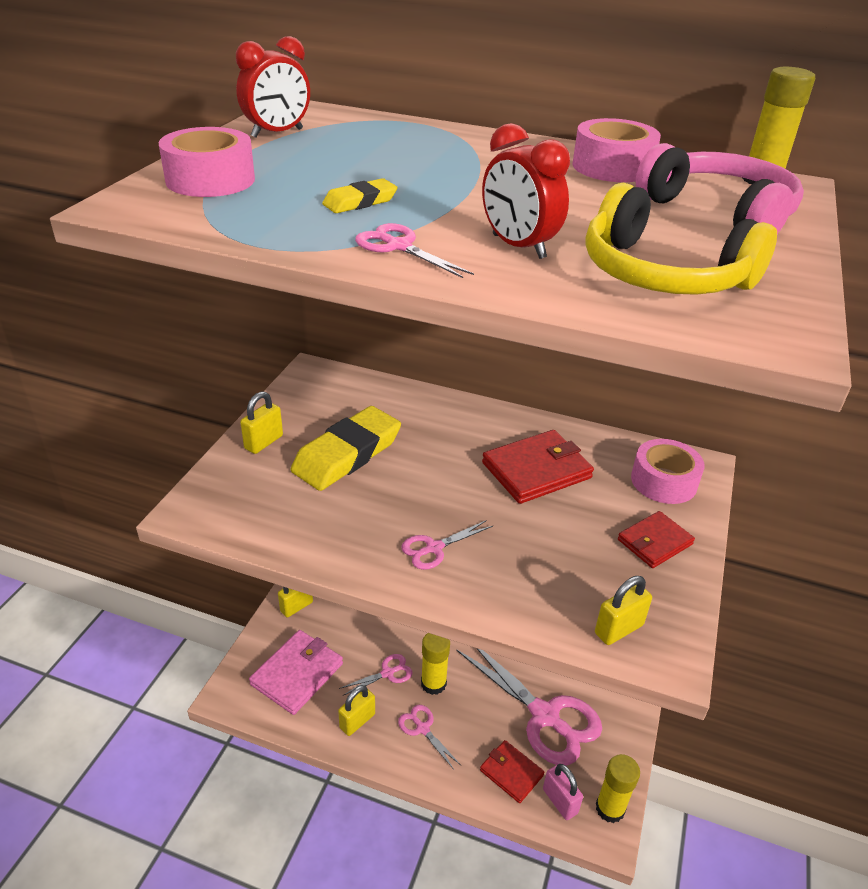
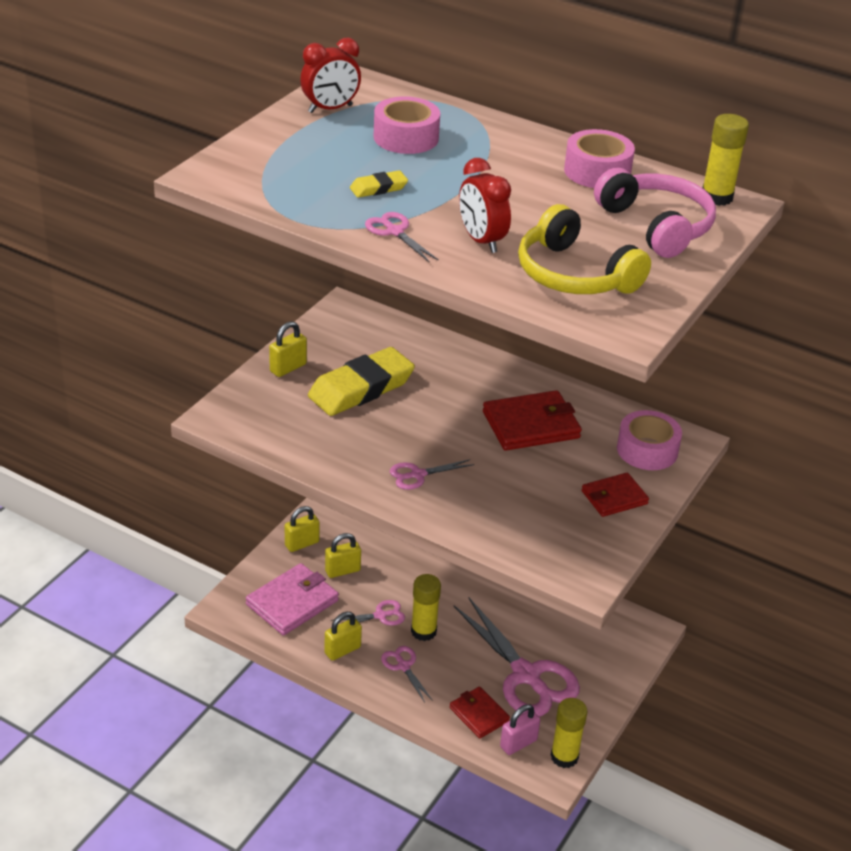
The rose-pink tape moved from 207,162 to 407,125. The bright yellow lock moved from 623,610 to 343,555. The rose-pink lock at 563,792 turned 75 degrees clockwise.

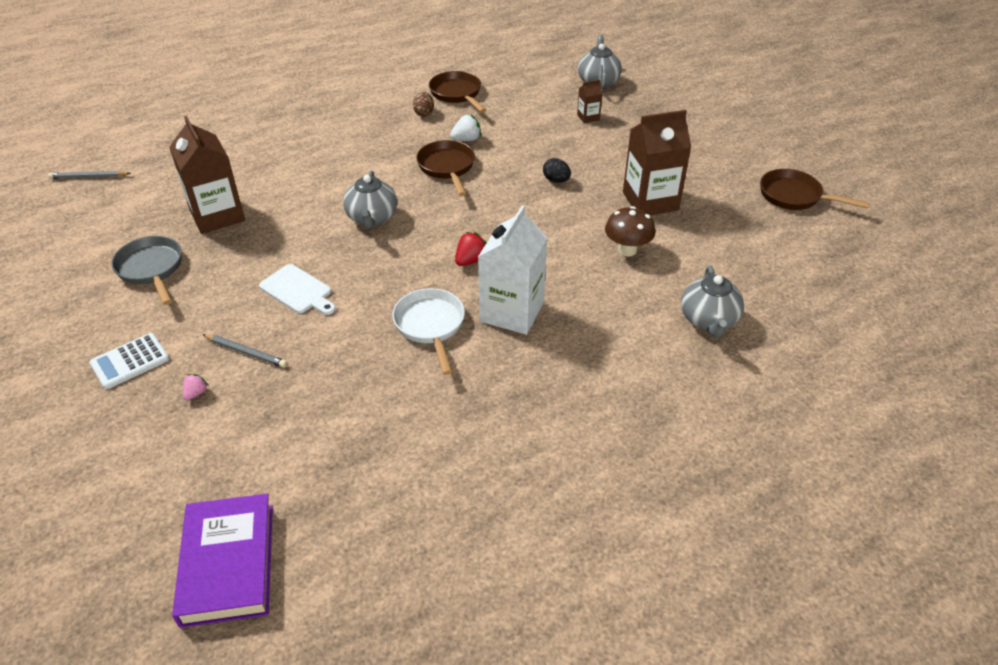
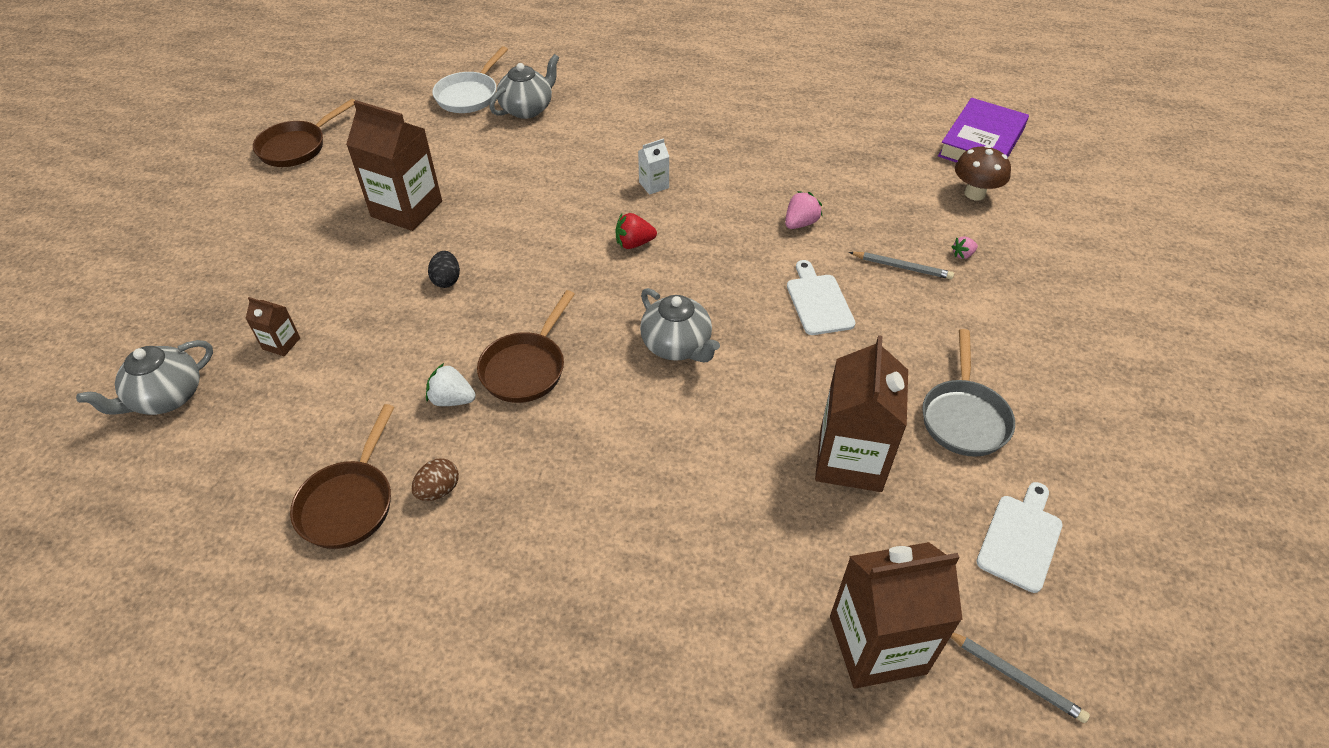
The snow-white calculator at 129,361 disappeared. The rose-pink toy strawberry at 803,210 appeared. The russet juice carton at 896,615 appeared. The snow-white chopping board at 1019,537 appeared. The snow-white frying pan moved from 428,331 to 470,79. The russet mushroom moved from 630,231 to 983,173. The ash-grey pencil at 244,351 turned 135 degrees clockwise. The ash-grey teapot at 370,200 turned 105 degrees clockwise. The russet frying pan at 815,189 turned 60 degrees clockwise. The snow-white juice carton at 513,270 changed to 0.45 times the size.

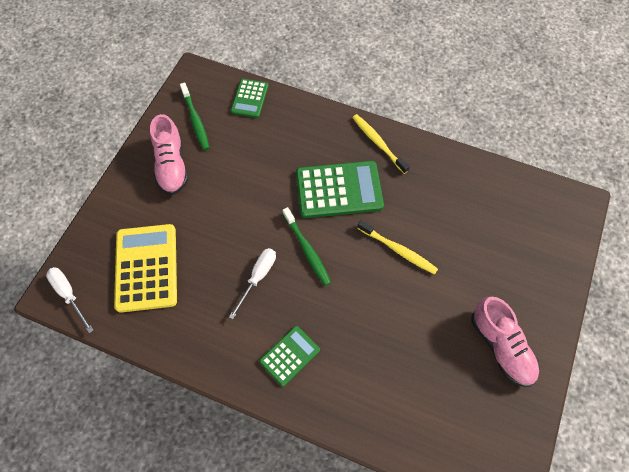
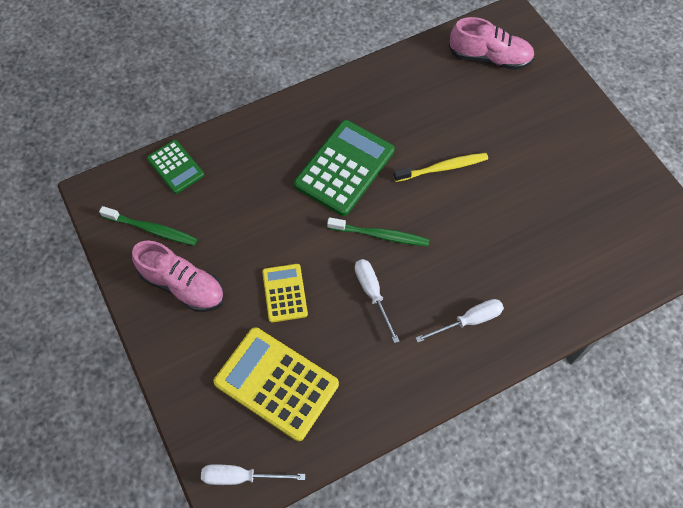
The bright yellow toothbrush at 381,144 disappeared. The bright yellow calculator at 285,293 appeared. The rose-pink shoe moved from 505,342 to 492,43. The green calculator at 289,356 was replaced by the snow-white screwdriver at 460,321.

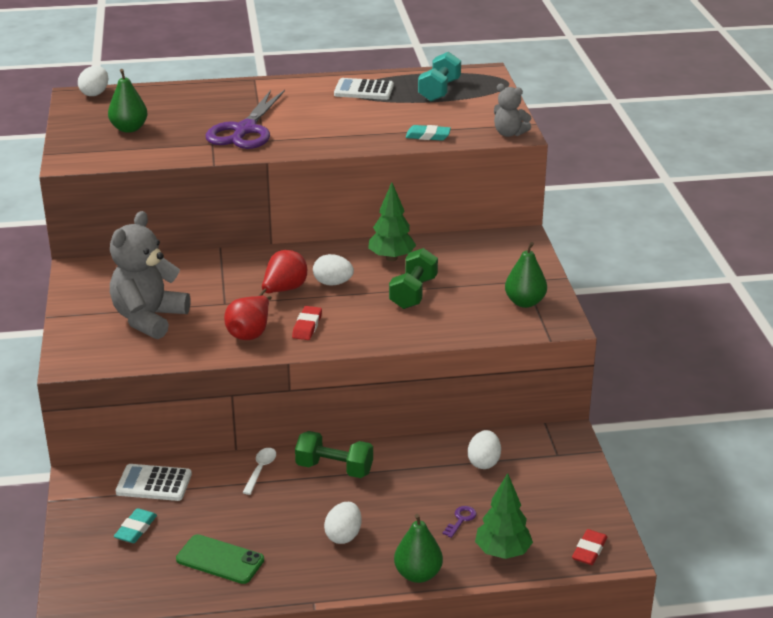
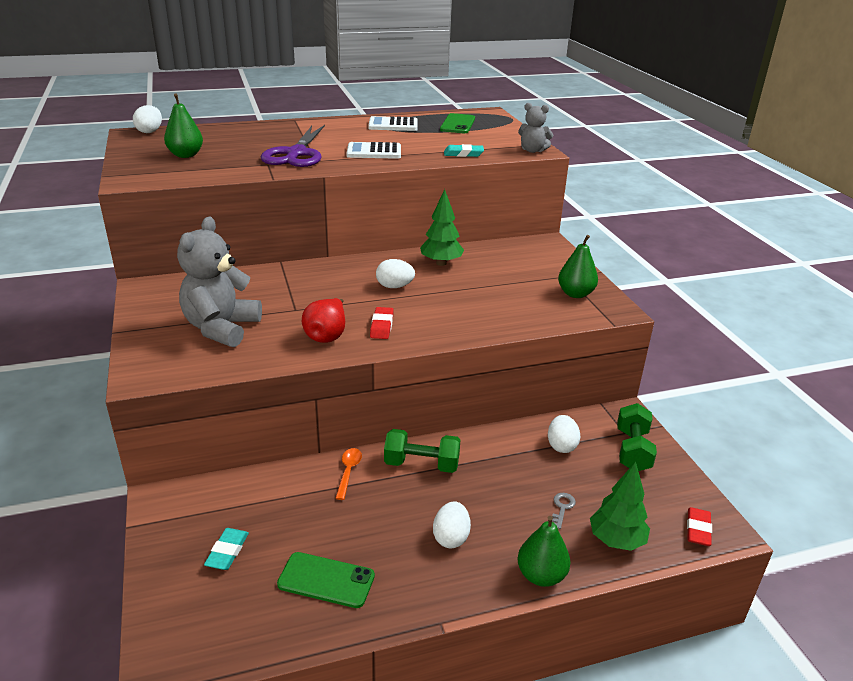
The scarlet pear at 282,273 disappeared. The snow-white calculator moved from 153,482 to 374,150. The green dumbbell moved from 413,278 to 637,437. The teal dumbbell at 439,77 was replaced by the green smartphone at 457,123. The snow-white spoon at 259,471 became the orange spoon at 348,474. The purple door key at 459,522 became the ash-grey door key at 564,511.

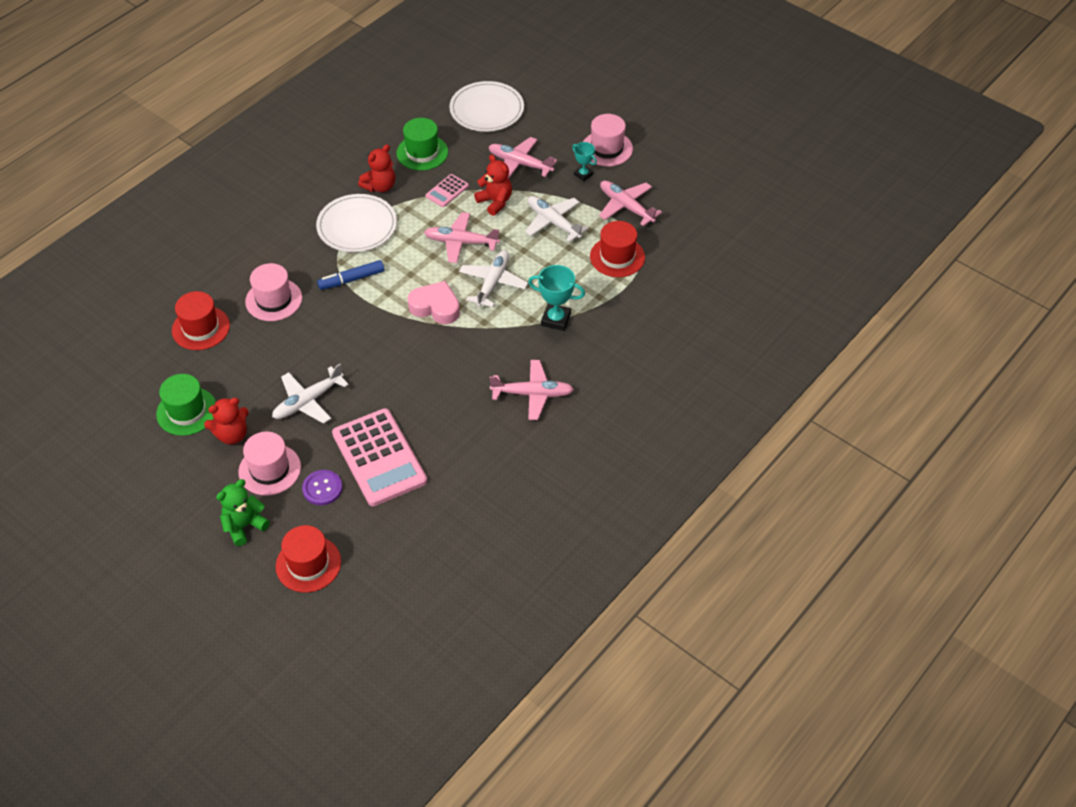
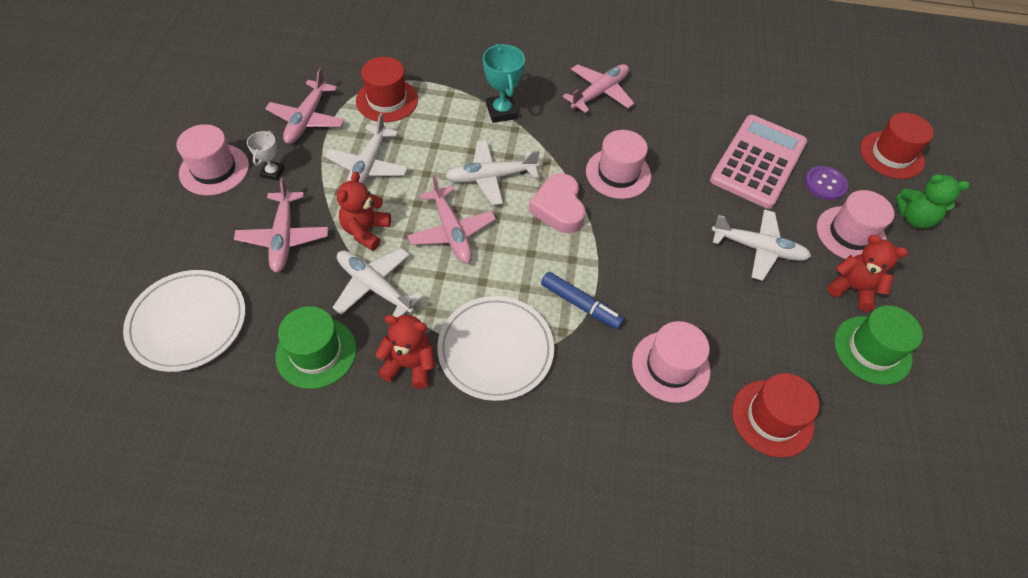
The rose-pink tall hat at 618,164 appeared. The rose-pink calculator at 447,190 was replaced by the snow-white aeroplane at 377,283. The teal trophy at 584,161 became the snow-white trophy at 265,156. The rose-pink aeroplane at 531,390 turned 75 degrees clockwise.

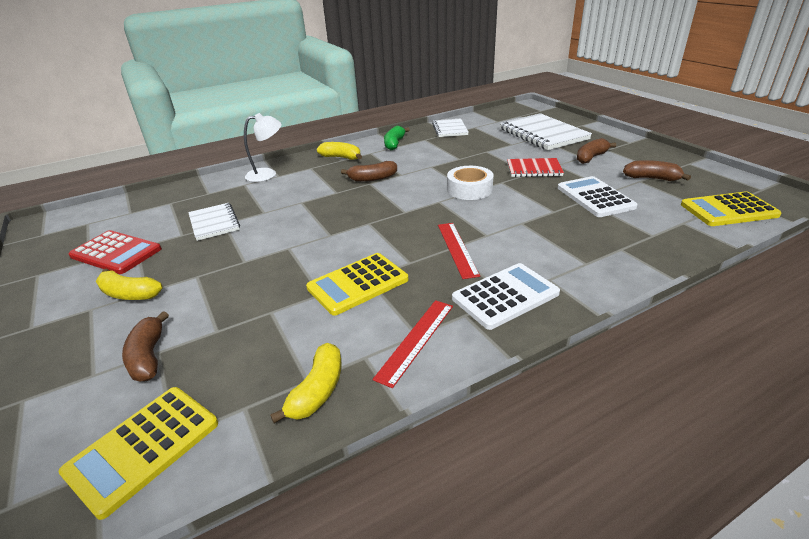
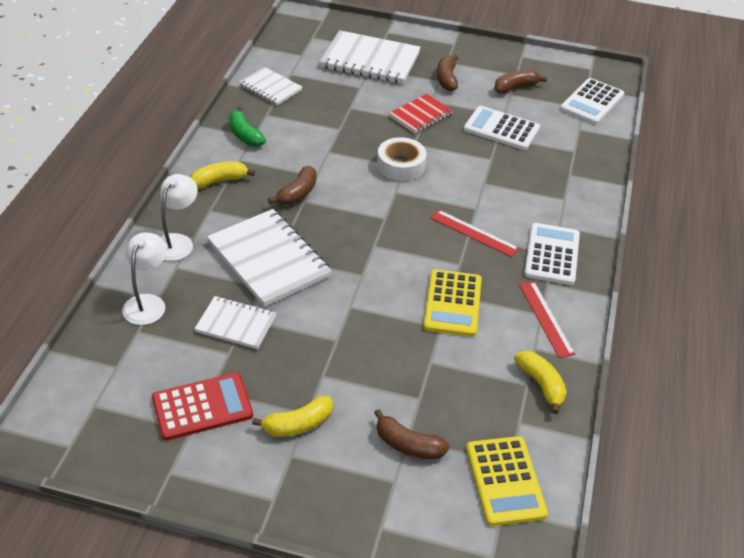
The snow-white reading lamp at 144,278 appeared. The snow-white exercise book at 269,258 appeared. The bright yellow calculator at 731,208 became the snow-white calculator at 592,101.

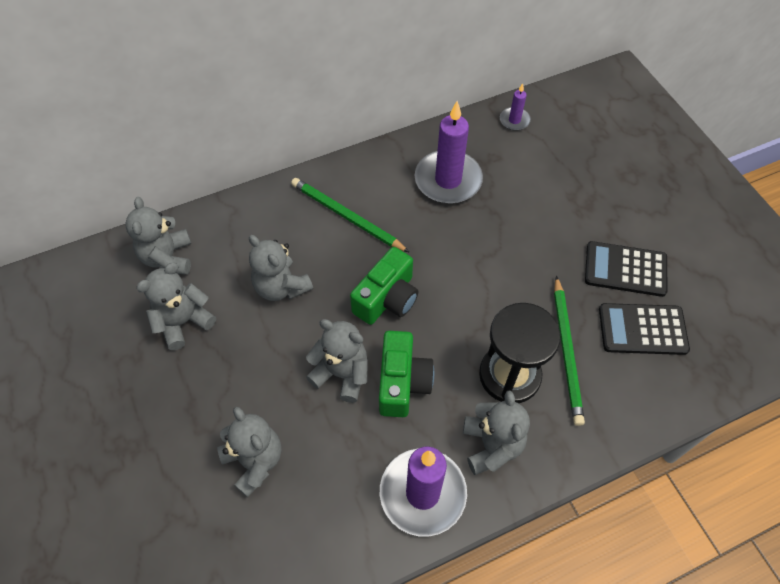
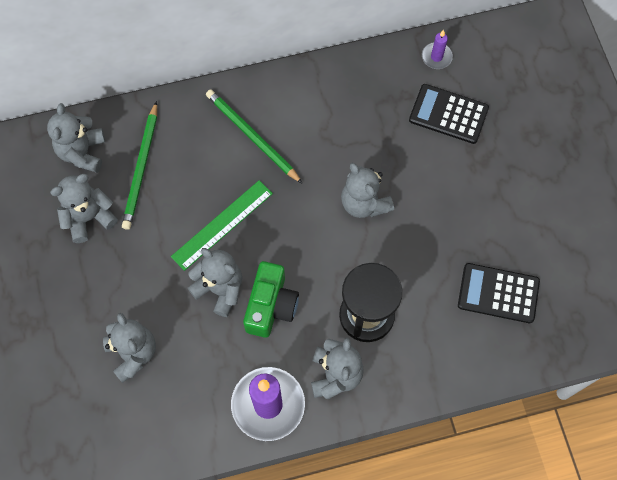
The green compact camera at 384,286 disappeared. The purple pillar candle at 449,152 disappeared. The green measuring stick at 222,225 appeared. The ash-grey teddy moved from 281,268 to 367,190. The green pencil moved from 569,351 to 139,165. The jet-black calculator moved from 626,269 to 449,114.

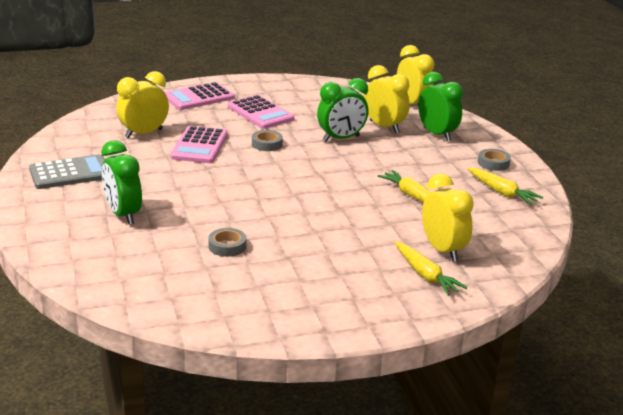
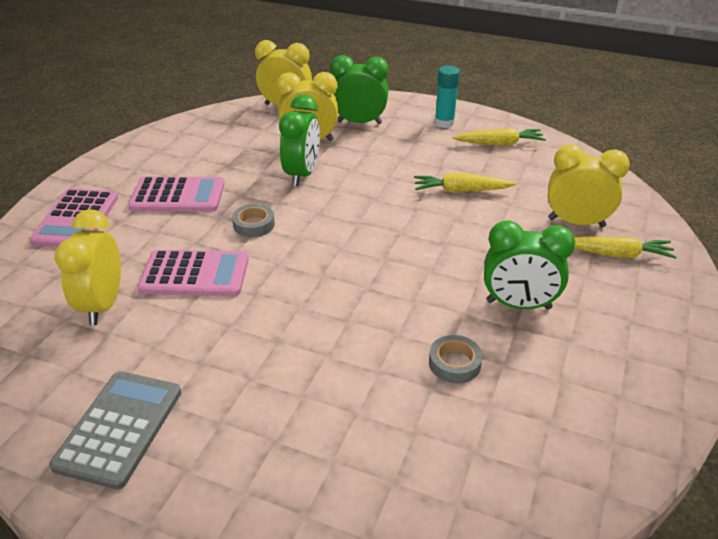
The green alarm clock moved from 121,182 to 529,264. The ash-grey tape at 494,160 was replaced by the teal stick of glue at 447,97. The rose-pink calculator at 199,144 turned 45 degrees counterclockwise.

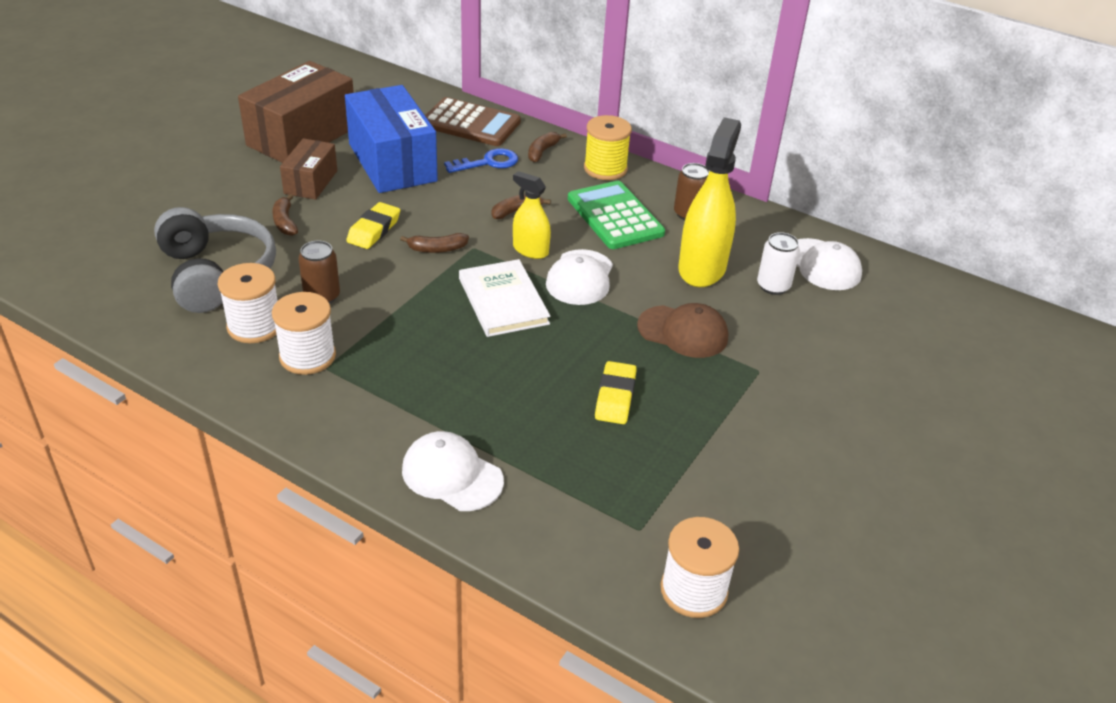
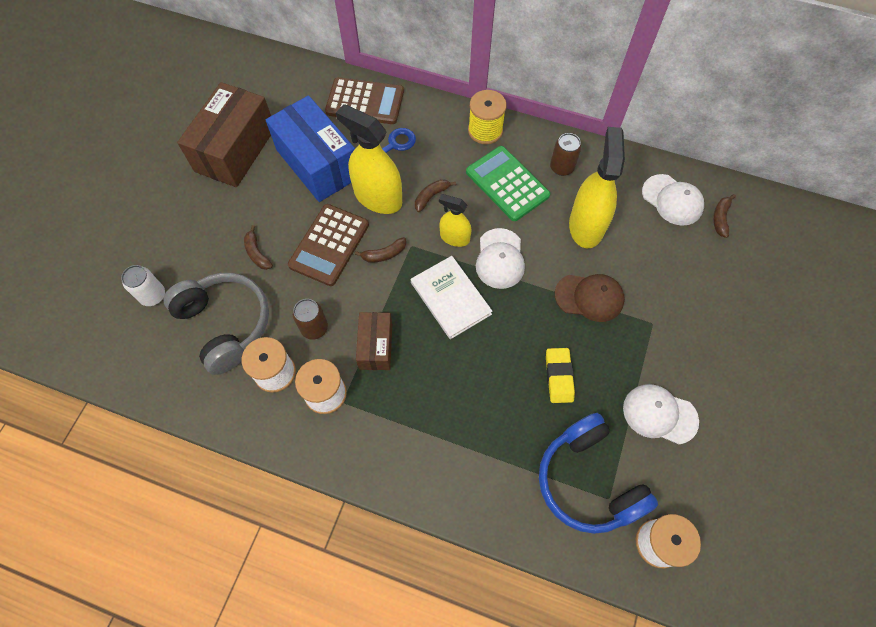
The bright yellow sprayer at 369,159 appeared. The cobalt over-ear headphones at 598,473 appeared. The russet package moved from 308,169 to 374,341. The snow-white baseball cap moved from 453,471 to 661,414. The russet banana moved from 547,147 to 724,216. The snow-white can moved from 778,263 to 143,285. The bright yellow pencil eraser at 373,225 was replaced by the russet calculator at 328,245.

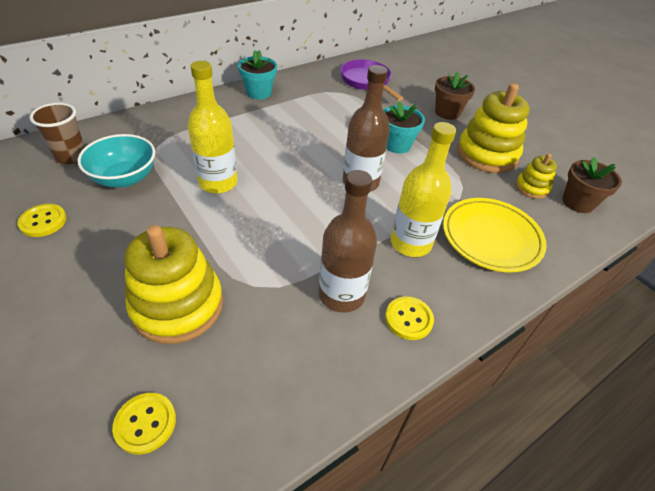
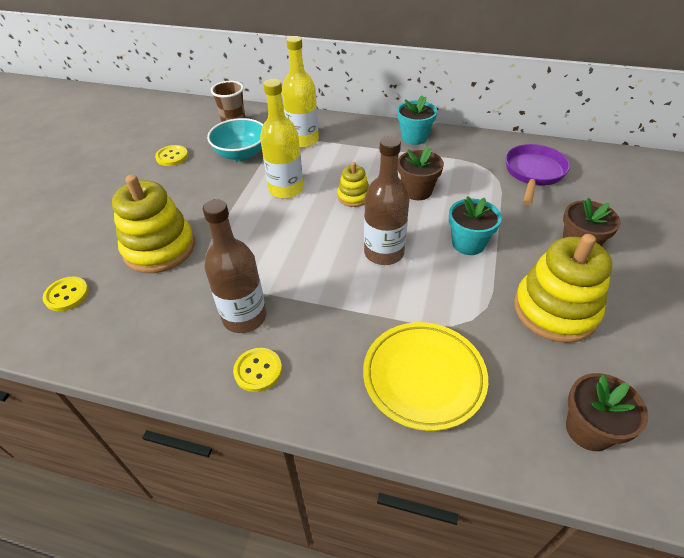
The russet potted plant at 421,173 appeared. The bright yellow flask moved from 423,189 to 300,92. The bright yellow ring stacker moved from 536,176 to 353,184.

